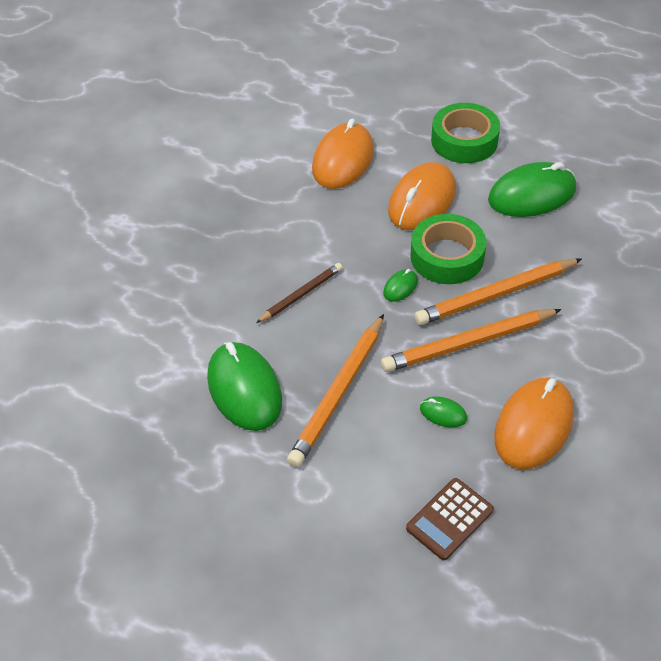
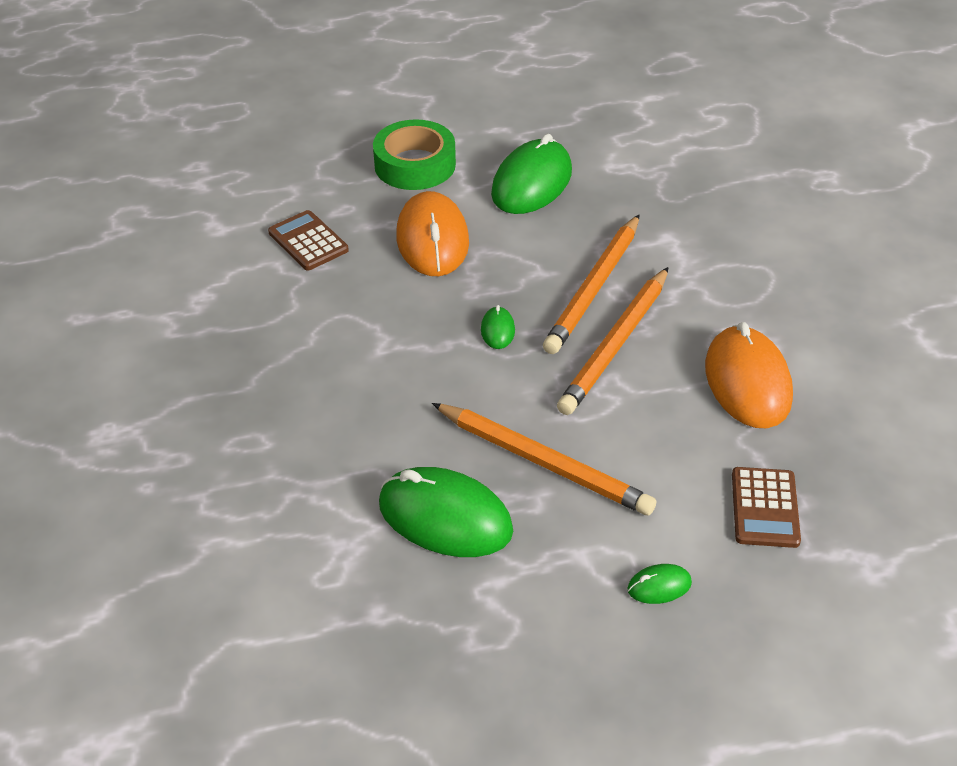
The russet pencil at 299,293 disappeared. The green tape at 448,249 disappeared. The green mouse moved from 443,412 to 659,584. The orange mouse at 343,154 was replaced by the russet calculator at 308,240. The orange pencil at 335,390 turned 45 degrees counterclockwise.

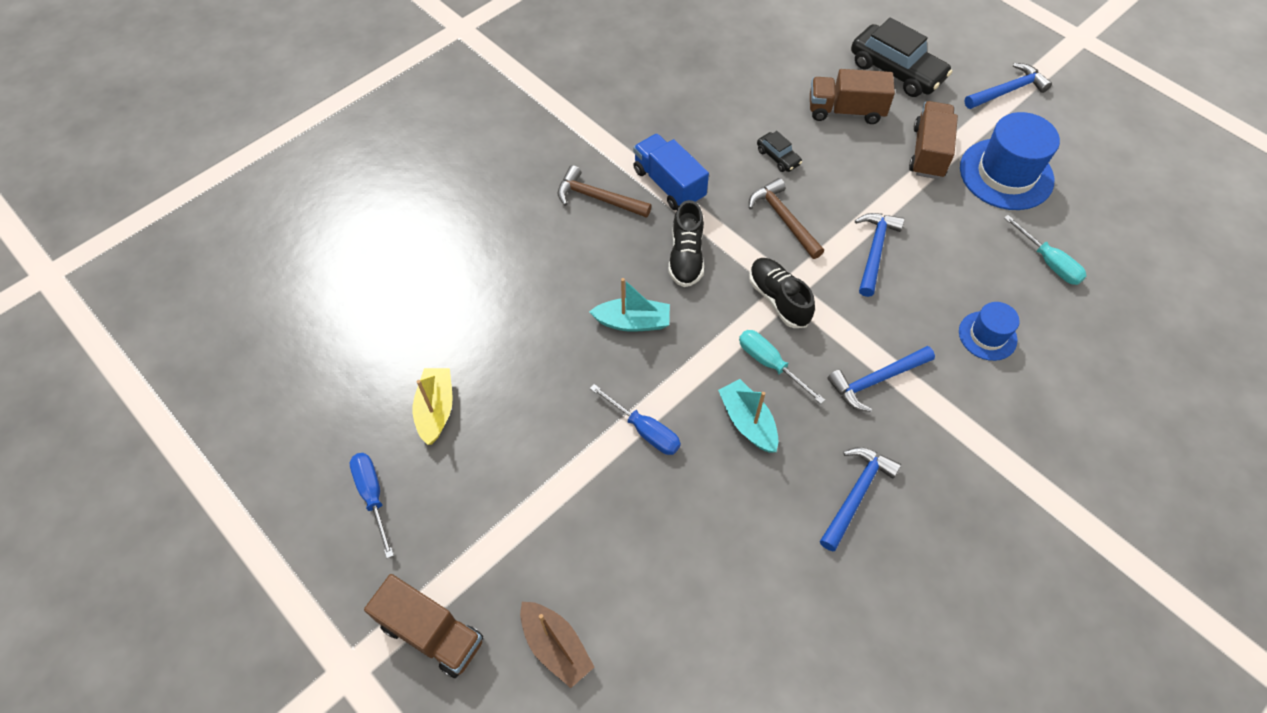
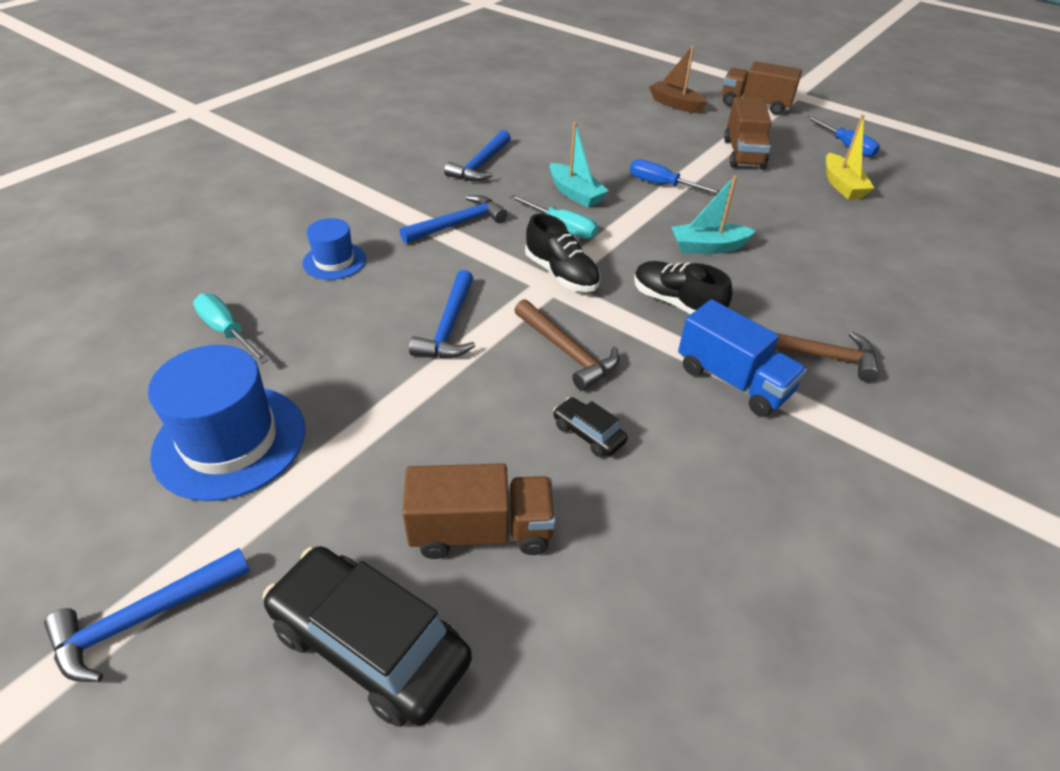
The russet toy truck moved from 933,140 to 747,133. The jet-black shoe at 686,243 turned 45 degrees counterclockwise.

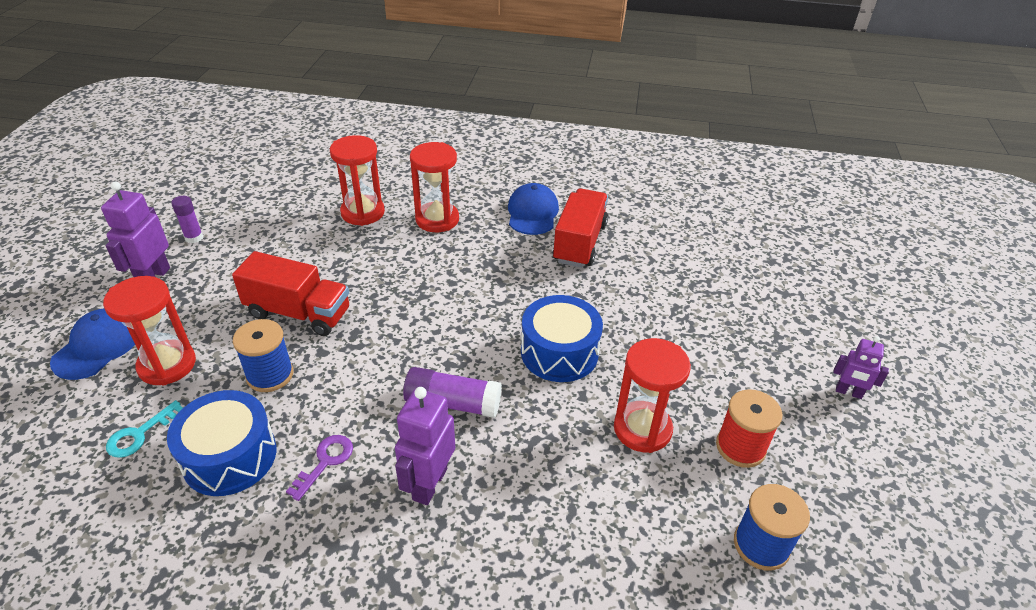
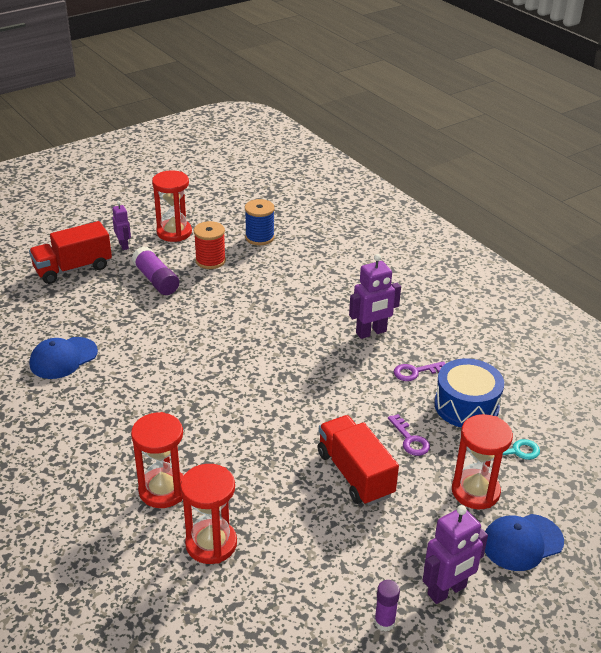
The cobalt snare drum at 562,338 disappeared. The purple stick of glue moved from 452,392 to 155,270. The cobalt baseball cap moved from 533,209 to 64,358. The scarlet toy truck moved from 580,228 to 70,252. The scarlet sand timer moved from 652,395 to 172,206. The cobalt spool at 263,355 was replaced by the purple door key at 409,435.

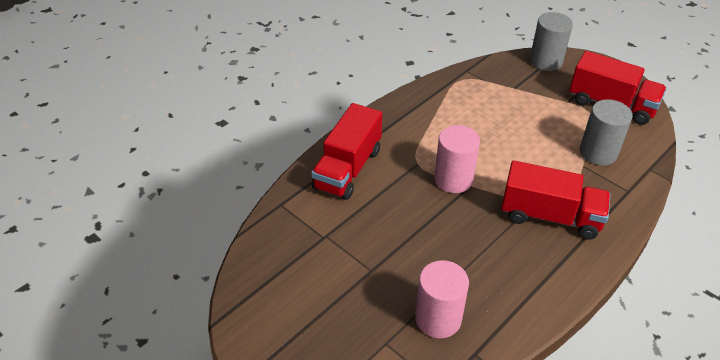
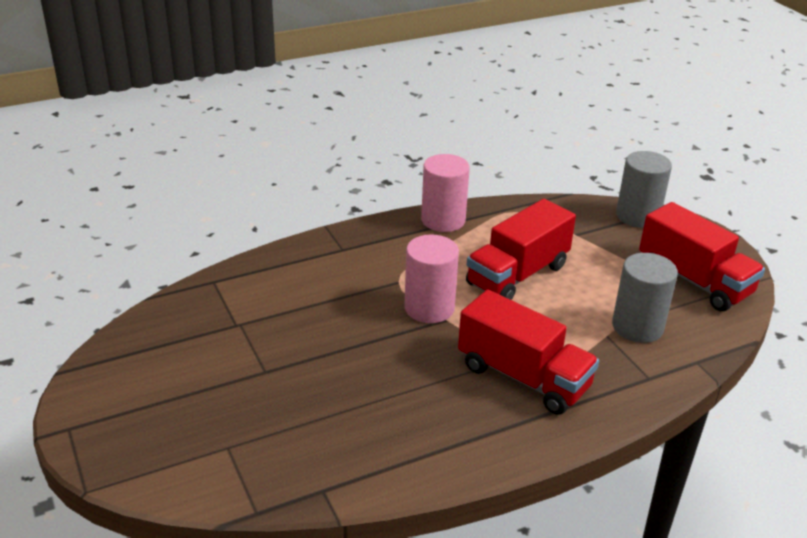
The scarlet toy truck moved from 346,151 to 521,249. The rose-pink cylinder moved from 442,299 to 445,193.

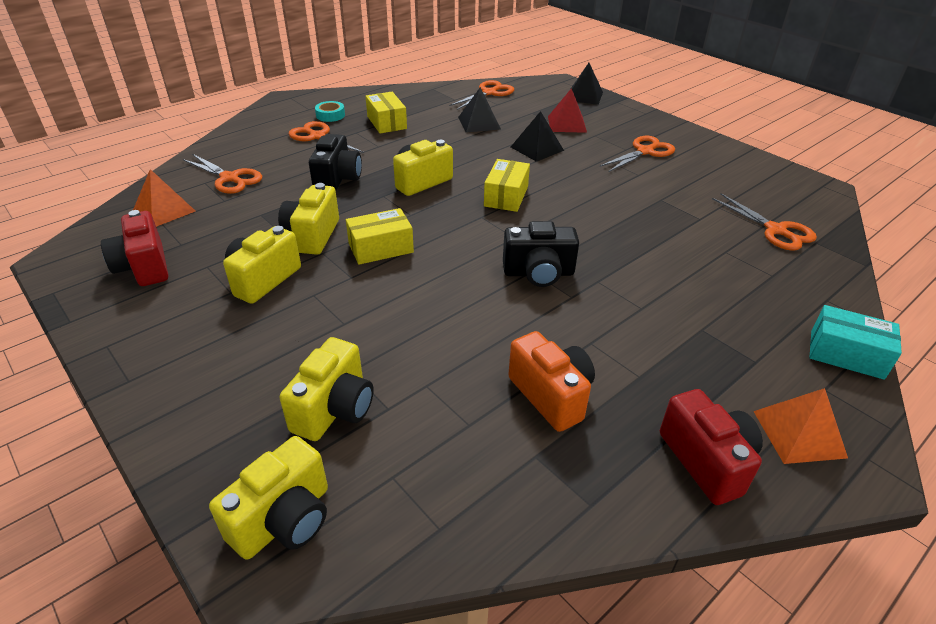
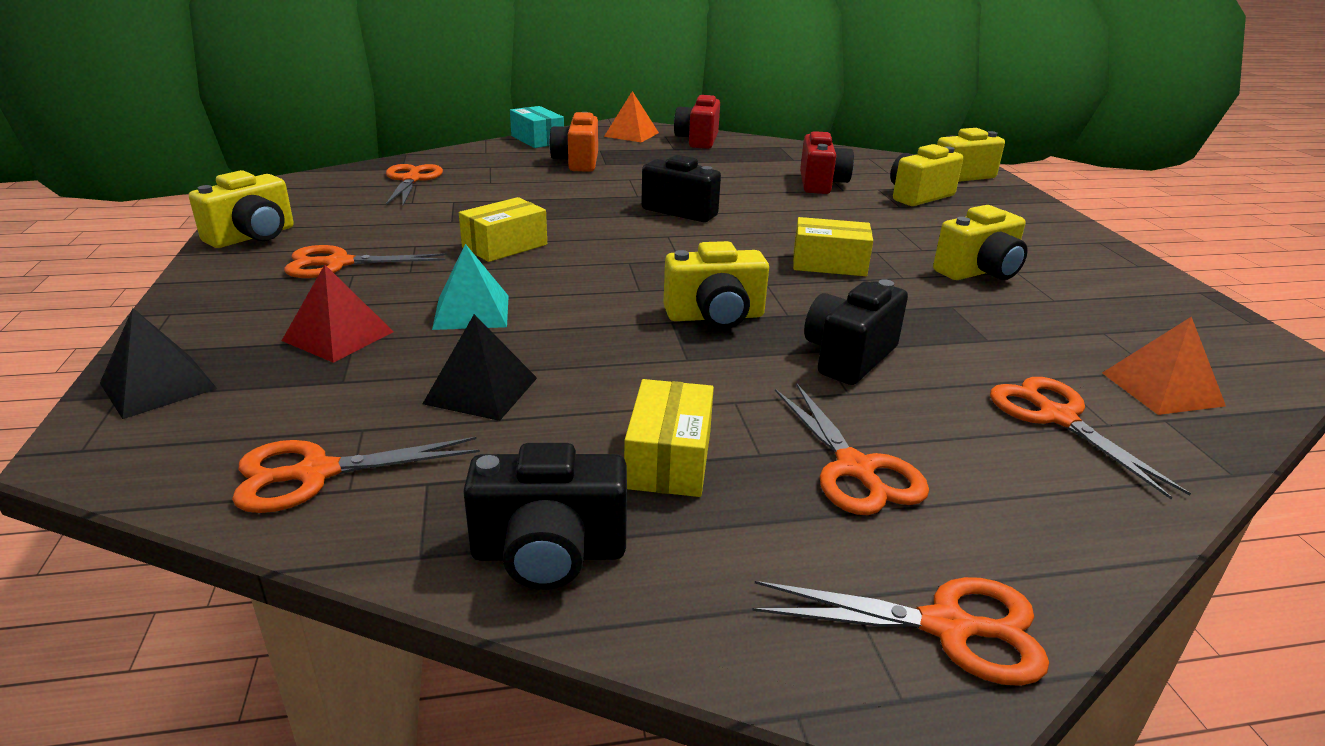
The teal tape at 330,111 disappeared. The jet-black compact camera at 545,516 appeared. The orange pair of scissors at 900,631 appeared. The scarlet compact camera moved from 134,248 to 827,162. The bright yellow compact camera moved from 308,219 to 241,209. The bright yellow package moved from 507,185 to 503,229. The orange compact camera moved from 551,381 to 573,142. The jet-black solid pyramid at 537,136 became the teal solid pyramid at 470,287.

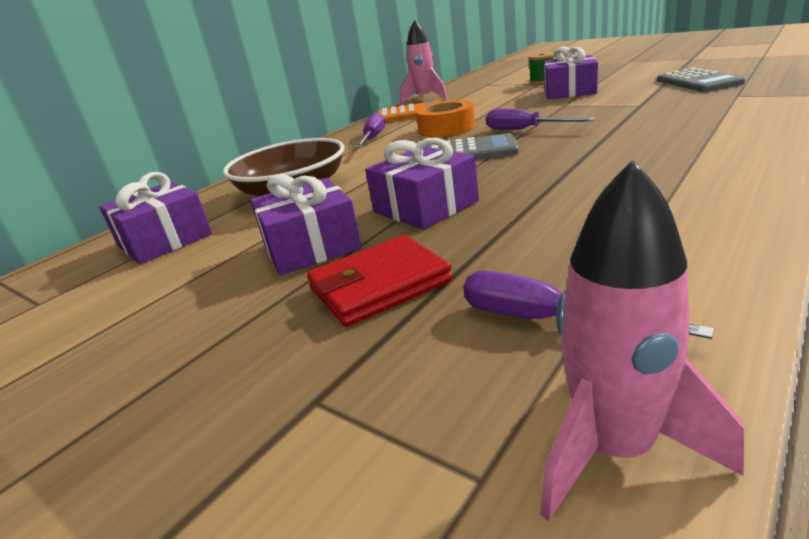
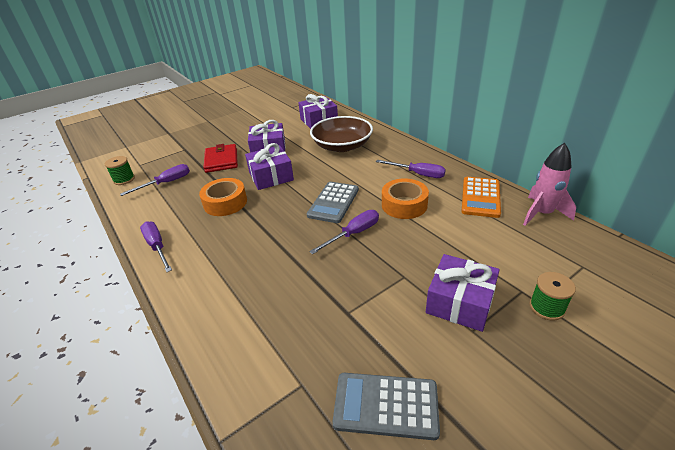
The purple screwdriver at 156,246 appeared. The orange tape at 223,197 appeared. The rose-pink toy rocket at 642,340 was replaced by the green spool at 120,170.

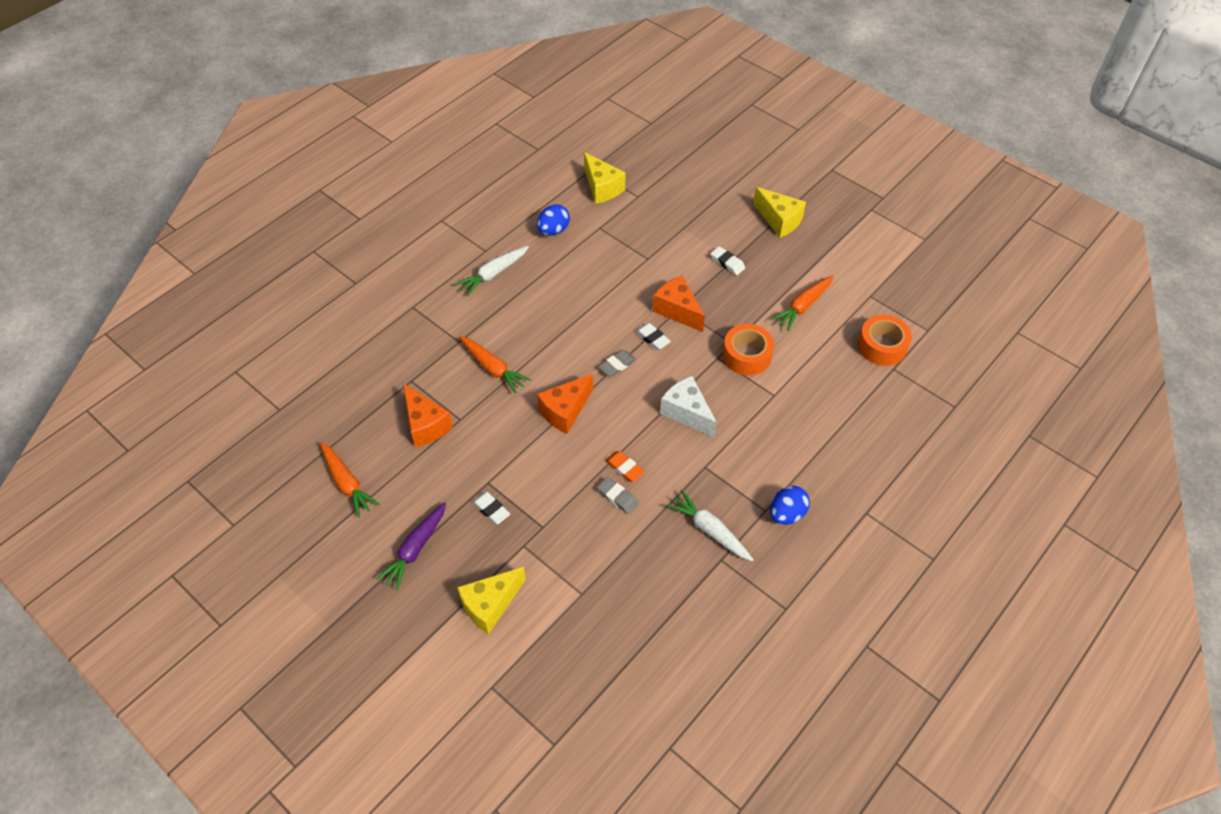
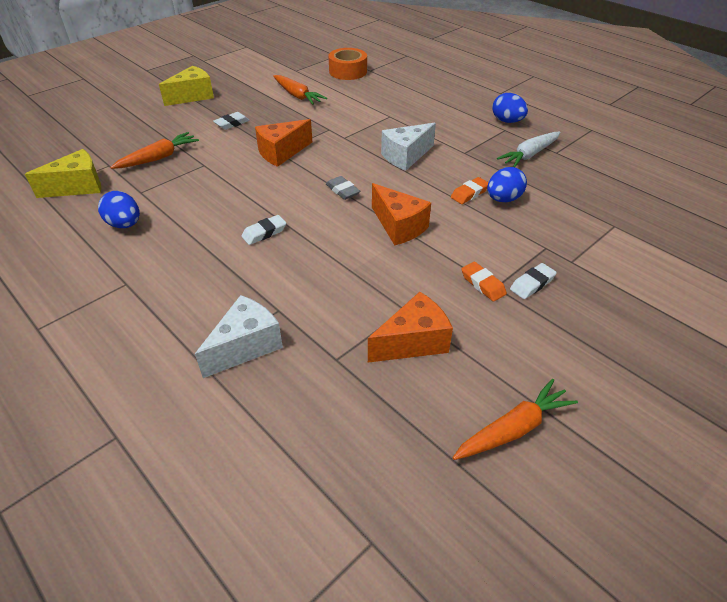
The purple toy carrot at 411,546 disappeared. The snow-white toy carrot at 492,271 disappeared. The bright yellow piece of cheese at 491,601 disappeared. The orange tape at 748,349 disappeared. The snow-white piece of cheese at 239,336 appeared. The orange pencil eraser at 484,282 appeared. The orange toy carrot moved from 495,365 to 154,150. The snow-white pencil eraser moved from 653,336 to 263,230. The ash-grey pencil eraser at 617,495 was replaced by the cobalt toy egg at 507,184.

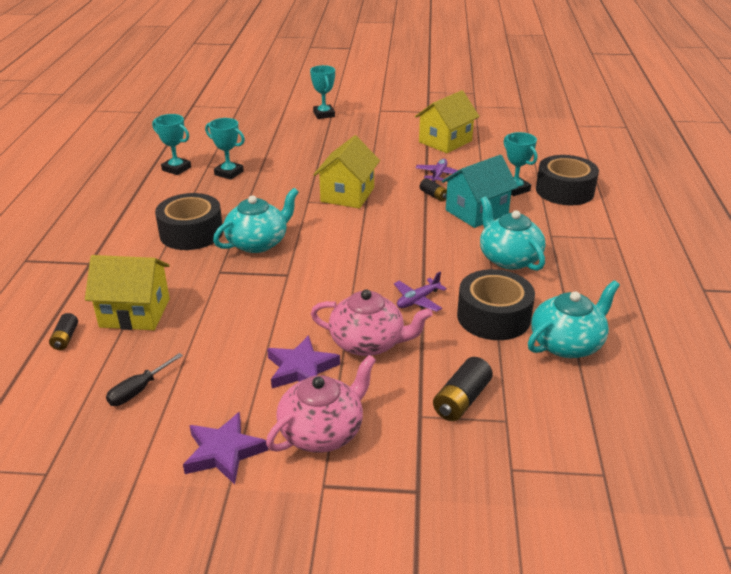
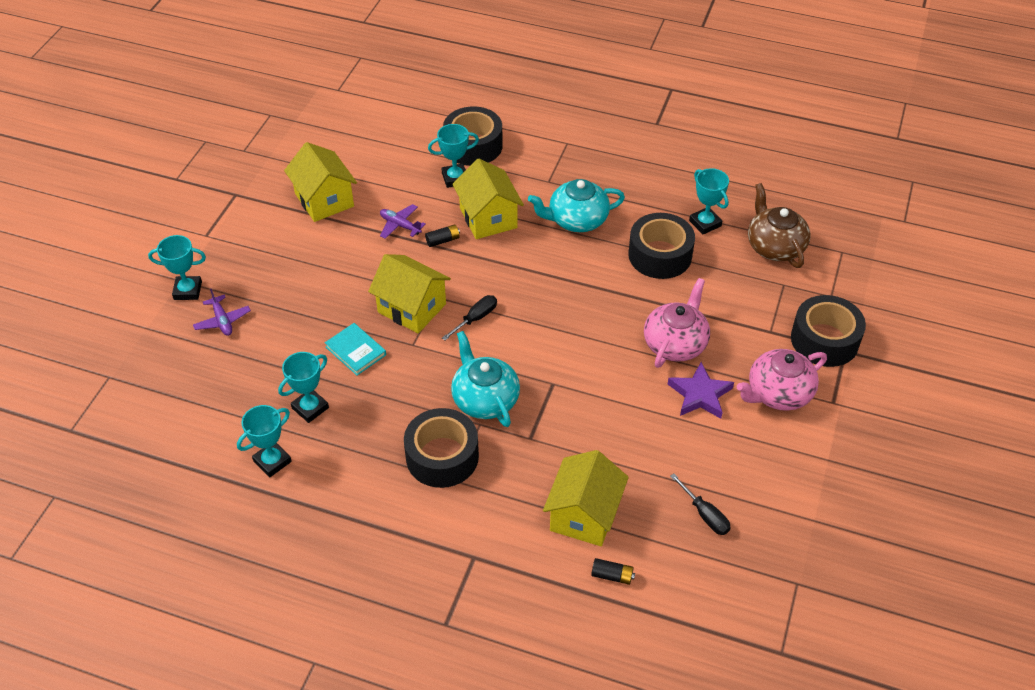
The purple five-pointed star at 225,448 disappeared. The jet-black AA battery at 463,389 disappeared. The teal book at 355,349 appeared. The jet-black screwdriver at 469,317 appeared. The russet teapot at 779,225 appeared. The jet-black tape at 828,331 appeared. The purple aeroplane moved from 420,292 to 222,312. The teal teapot at 574,319 was replaced by the teal trophy at 709,201. The teal house at 480,191 became the bright yellow house at 488,198. The rose-pink teapot at 321,404 turned 90 degrees counterclockwise.

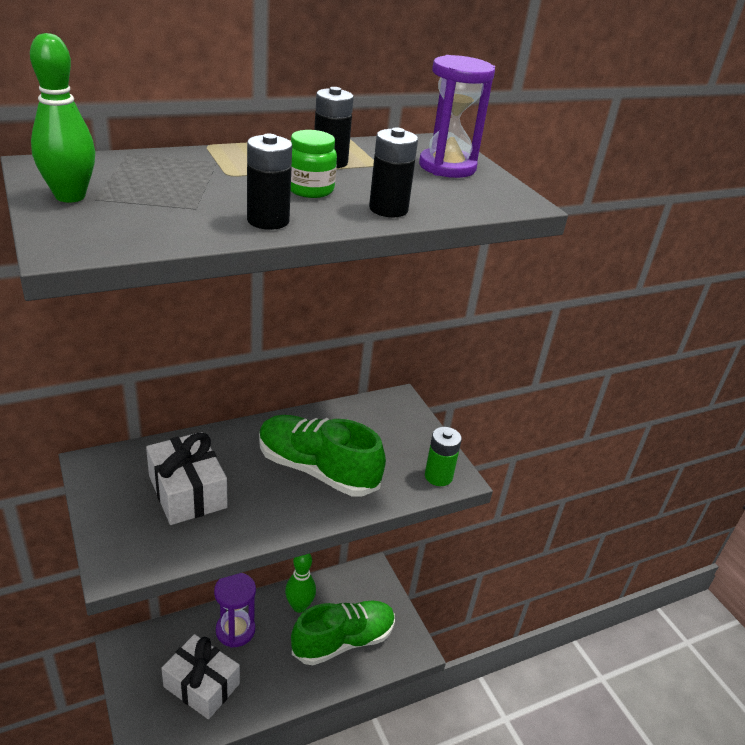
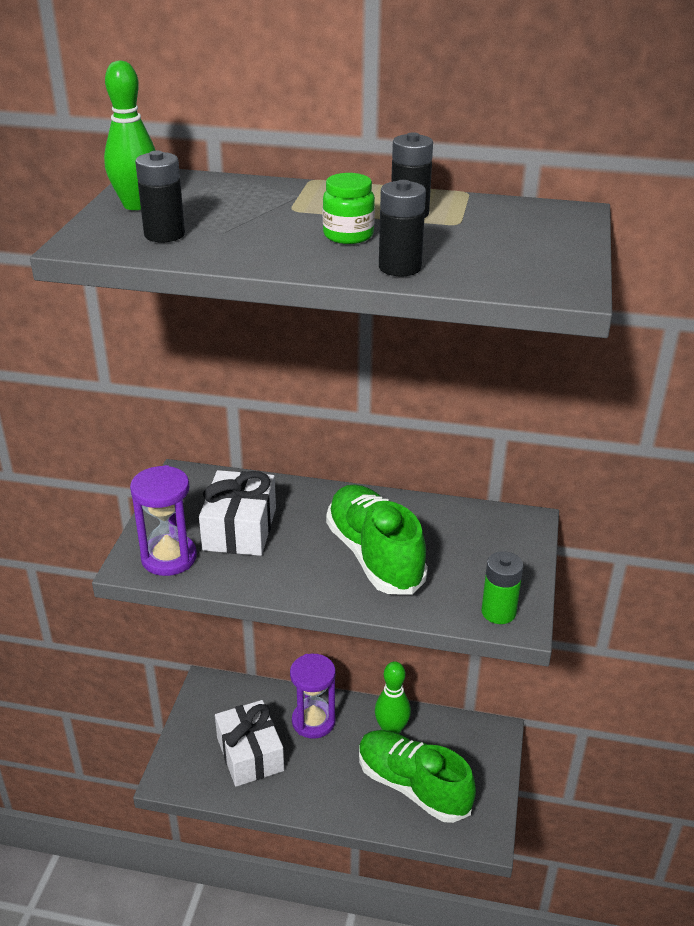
The jet-black AA battery moved from 269,182 to 160,196. The purple sand timer moved from 457,116 to 163,520. The green shoe at 343,632 turned 150 degrees counterclockwise.

